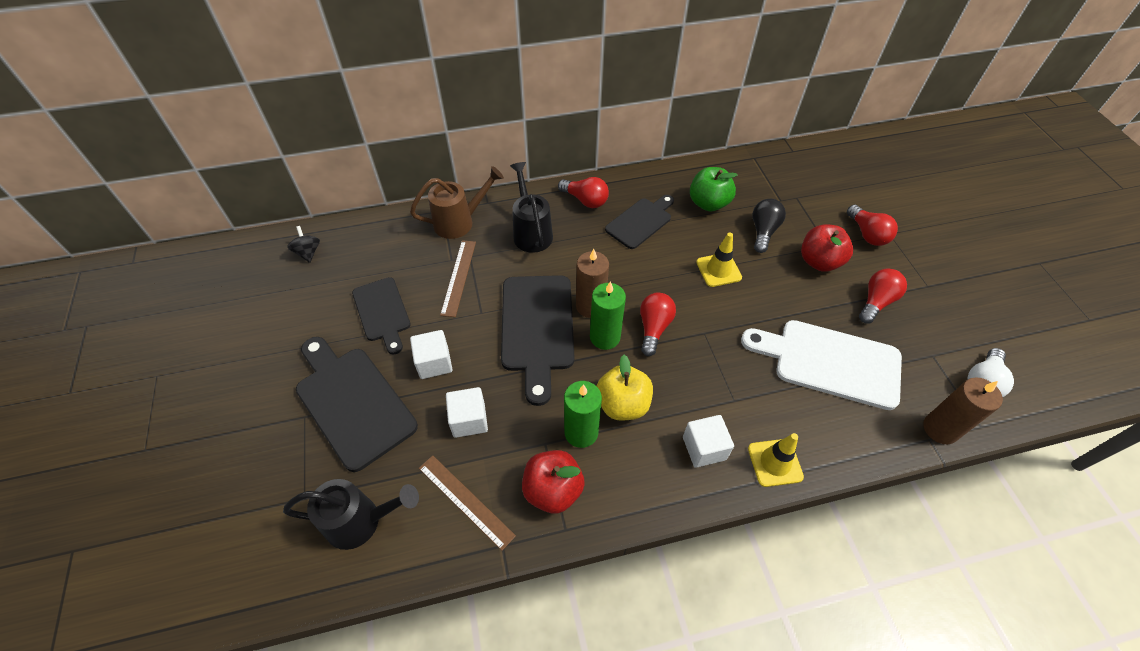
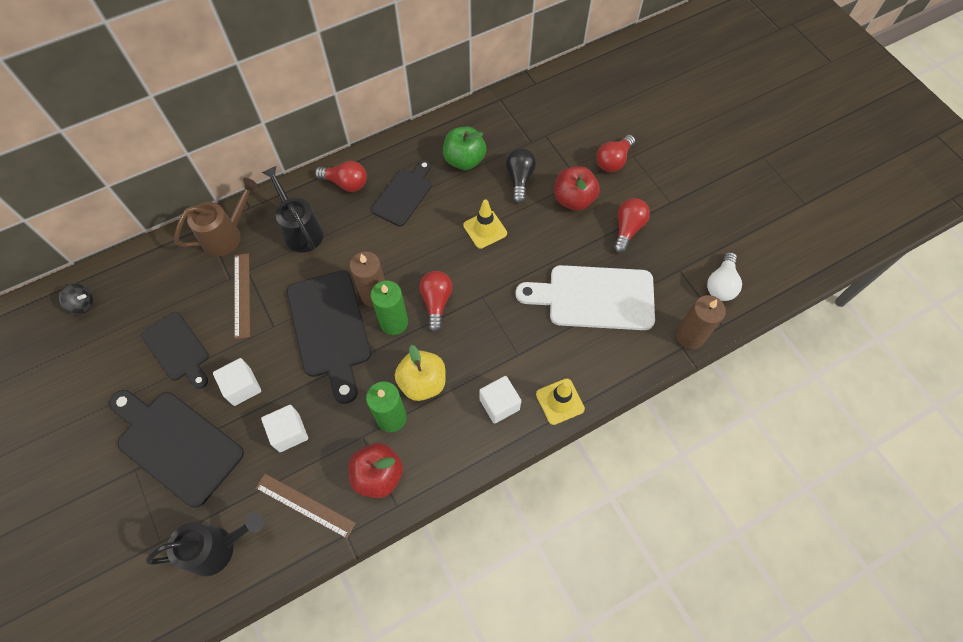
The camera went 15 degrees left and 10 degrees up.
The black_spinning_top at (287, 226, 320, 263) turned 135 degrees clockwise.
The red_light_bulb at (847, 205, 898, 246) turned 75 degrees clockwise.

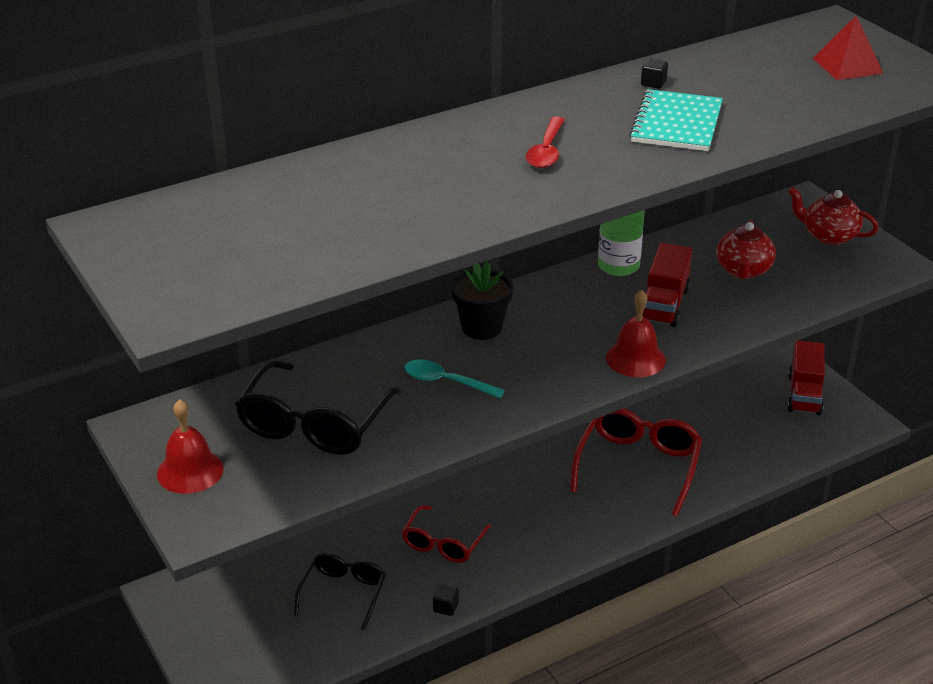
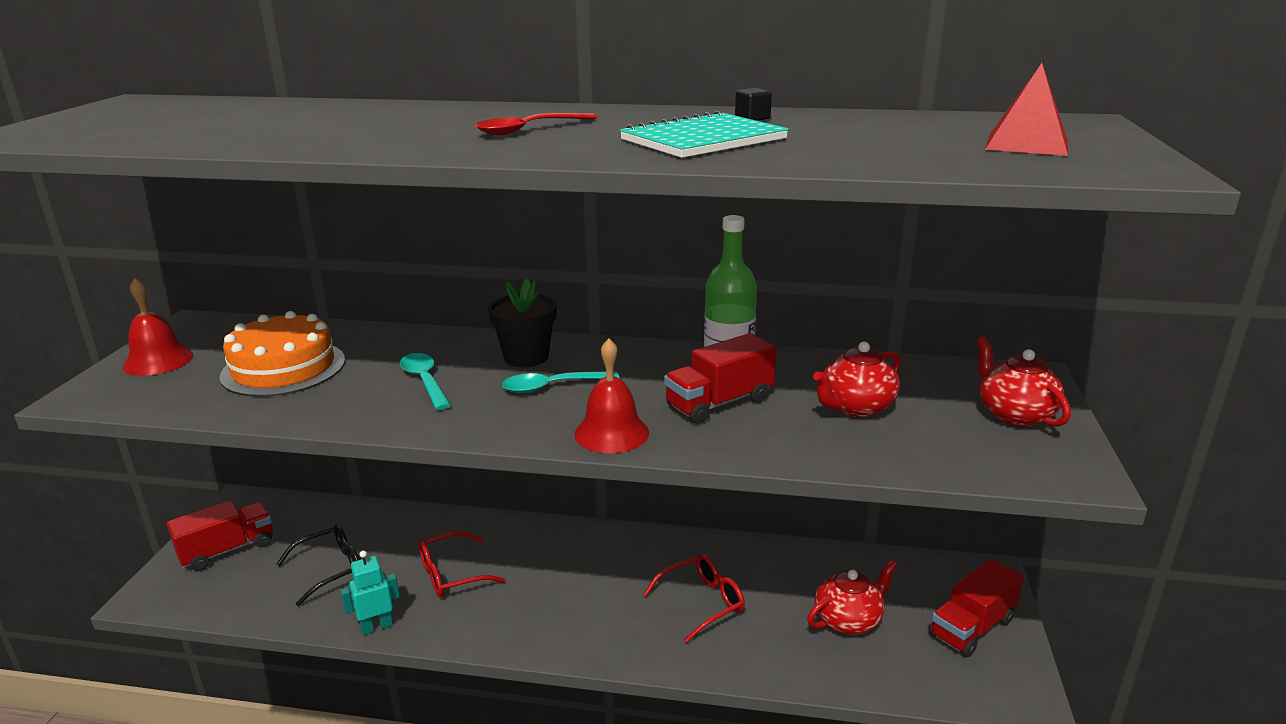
The camera went 40 degrees right and 10 degrees down.
The red_truck at (167, 500, 273, 571) appeared.
The turquoise_spoon at (502, 371, 619, 393) appeared.
The red_teapot at (807, 560, 897, 635) appeared.
The black_glasses at (235, 360, 402, 455) was replaced by the orange_cake at (219, 311, 345, 397).
The black_cube at (433, 584, 459, 616) was replaced by the turquoise_robot at (340, 551, 400, 635).
The red_glasses at (570, 408, 702, 517) changed to 0.62 times the size.

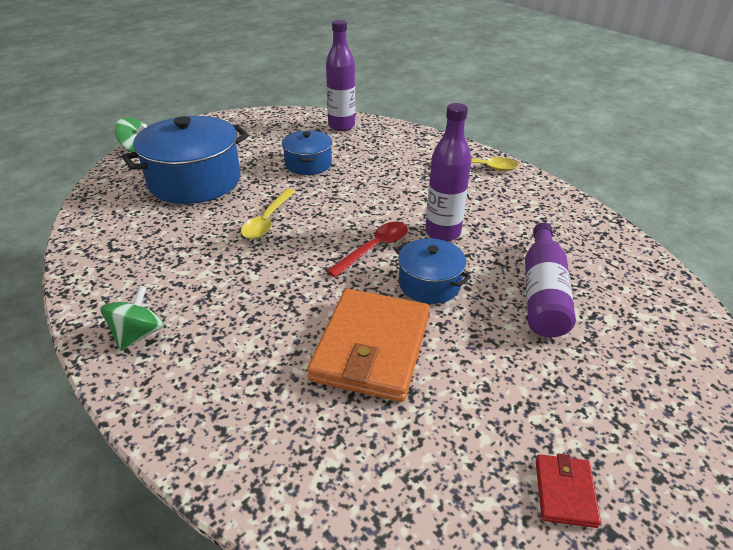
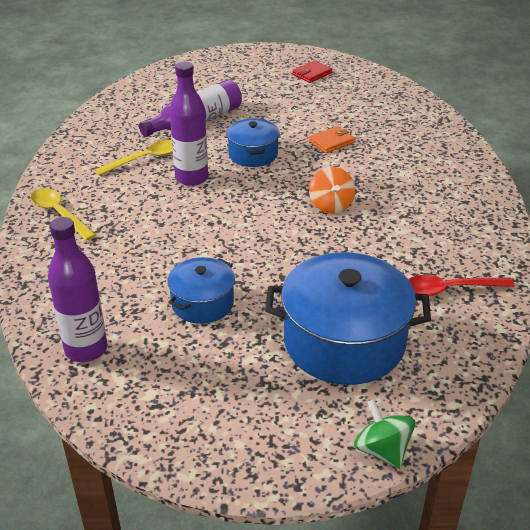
The camera went 140 degrees left and 0 degrees up.
The green_spinning_top at (100, 286, 163, 351) disappeared.
The orange_spinning_top at (309, 167, 355, 214) appeared.
The yellow_spoon moved from (241, 189, 296, 239) to (95, 140, 173, 175).
The red_spoon moved from (327, 222, 408, 277) to (408, 275, 515, 296).
The orange_wallet at (307, 289, 430, 402) changed to 0.45 times the size.

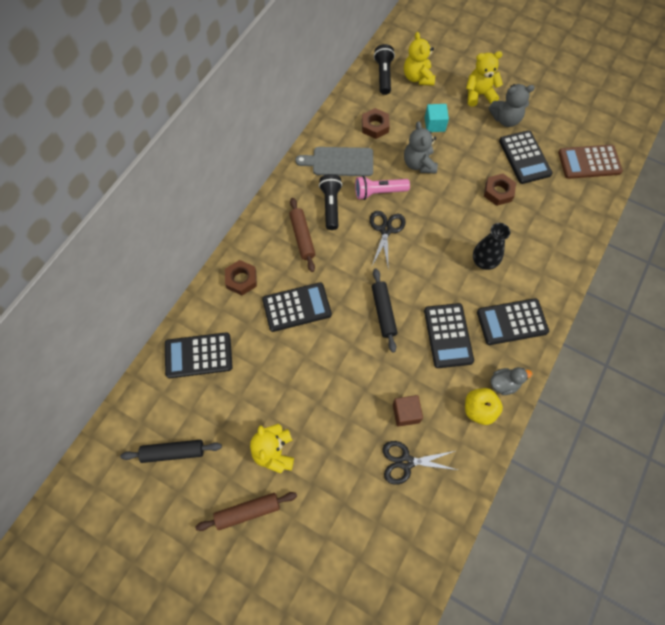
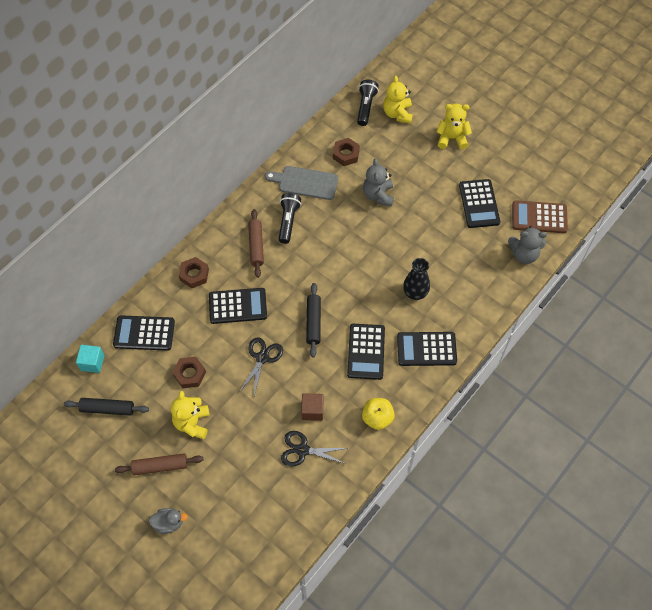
The camera went 10 degrees right and 5 degrees down.
The pink_flashlight at (355, 176, 410, 200) disappeared.
The black_scissors moved from (370, 211, 406, 266) to (239, 337, 283, 396).
The turquoise_cube moved from (425, 104, 449, 132) to (76, 345, 105, 373).
The brown_nut moved from (484, 174, 516, 206) to (172, 357, 206, 388).
The grey_teddy_bear moved from (489, 84, 535, 127) to (508, 226, 547, 264).
The grey_duck moved from (490, 367, 532, 395) to (149, 508, 188, 534).

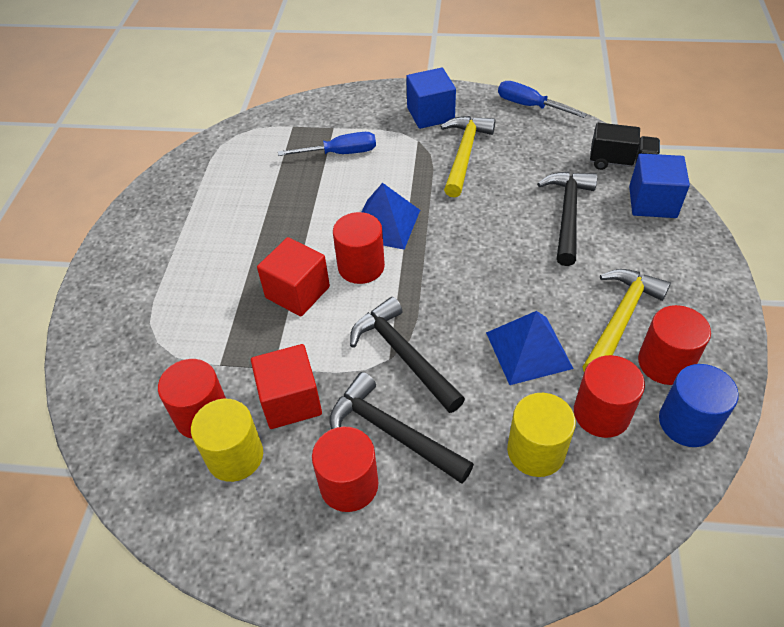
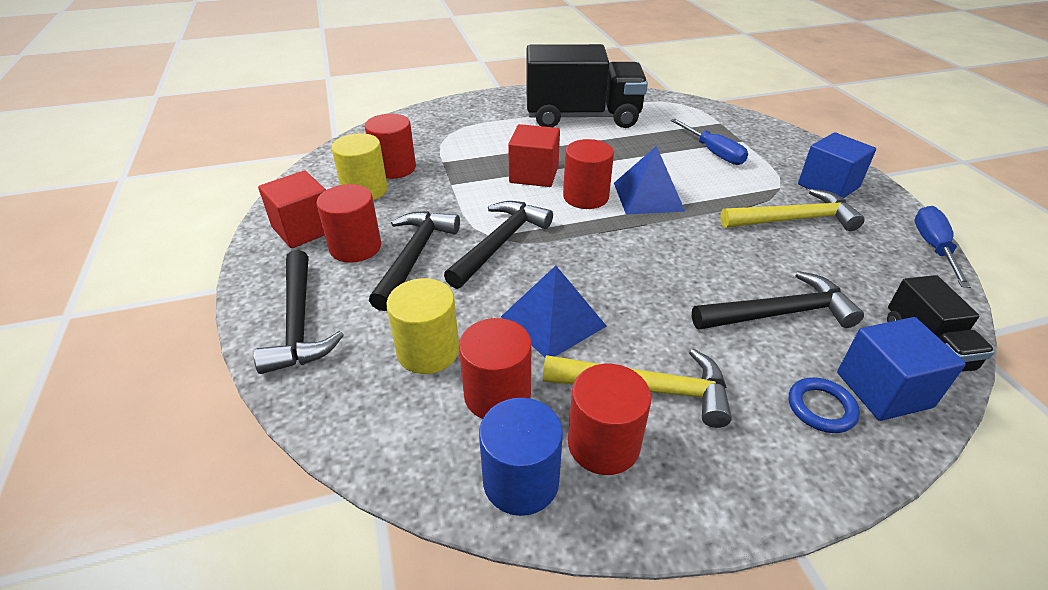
The camera went 65 degrees right and 10 degrees down.
The black_hammer at (254, 250, 344, 374) appeared.
The black_truck at (527, 44, 648, 128) appeared.
The blue_ring at (789, 377, 860, 433) appeared.
The red_cube moved from (251, 344, 322, 429) to (258, 170, 326, 248).

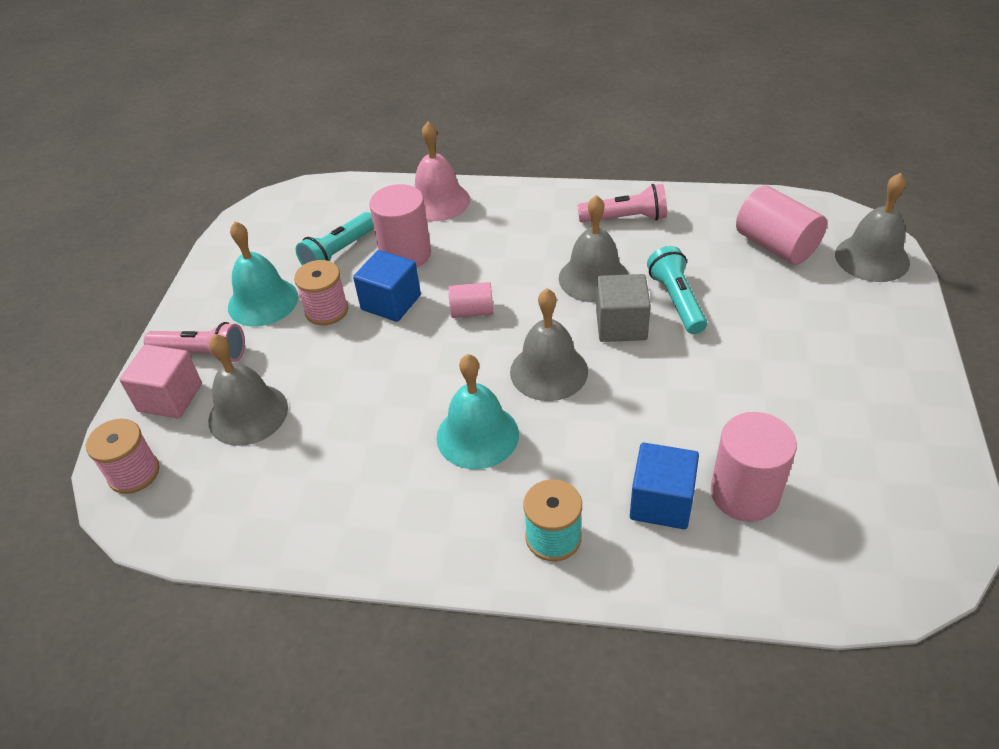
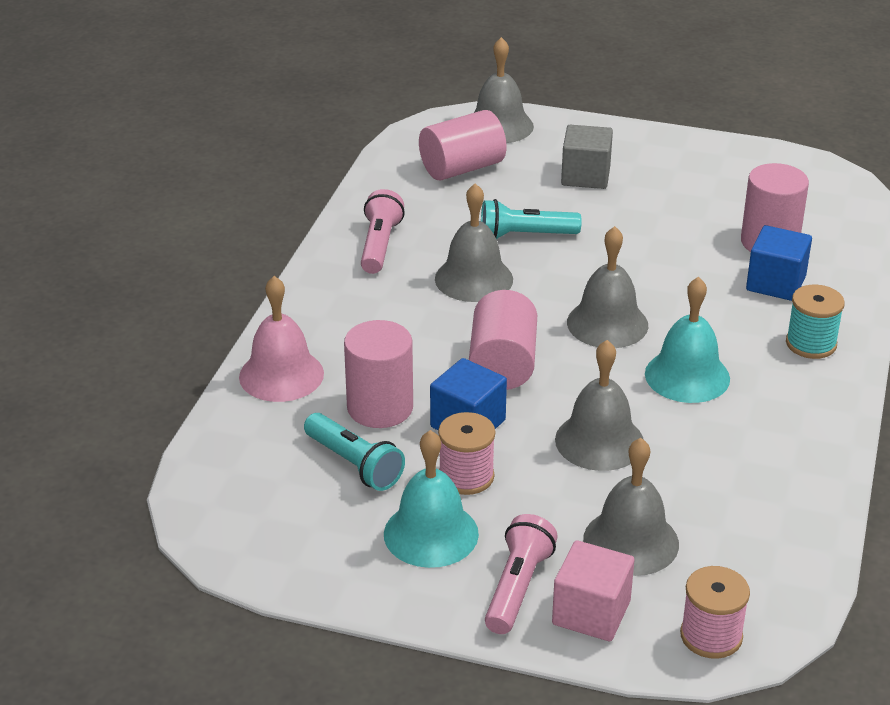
The camera went 85 degrees left and 10 degrees down.
The grey_bell at (555, 340, 644, 471) appeared.
The grey_cube moved from (596, 274, 651, 342) to (561, 125, 613, 189).
The pink_cylinder at (448, 282, 493, 318) changed to 1.73 times the size.

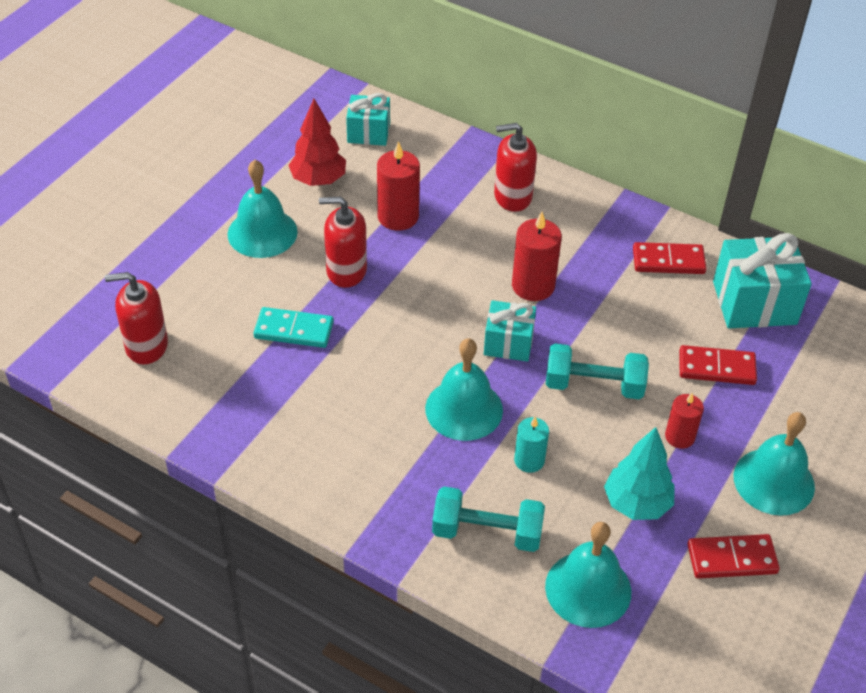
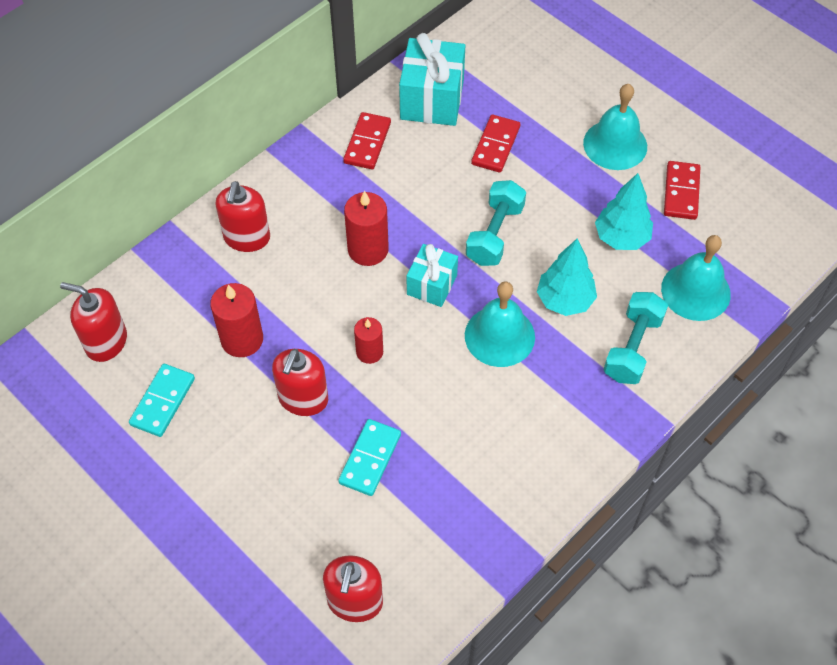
The camera went 75 degrees left and 10 degrees up.
The turquoise_bell at (228, 160, 298, 258) disappeared.
The red_candle moved from (665, 393, 704, 449) to (354, 317, 383, 364).
The red_tree at (288, 99, 346, 186) was replaced by the turquoise_domino at (129, 364, 195, 437).
The turquoise_gift at (346, 93, 390, 146) was replaced by the red_soap_dispenser at (60, 282, 127, 362).
The turquoise_candle at (514, 416, 549, 473) was replaced by the turquoise_tree at (537, 239, 597, 316).

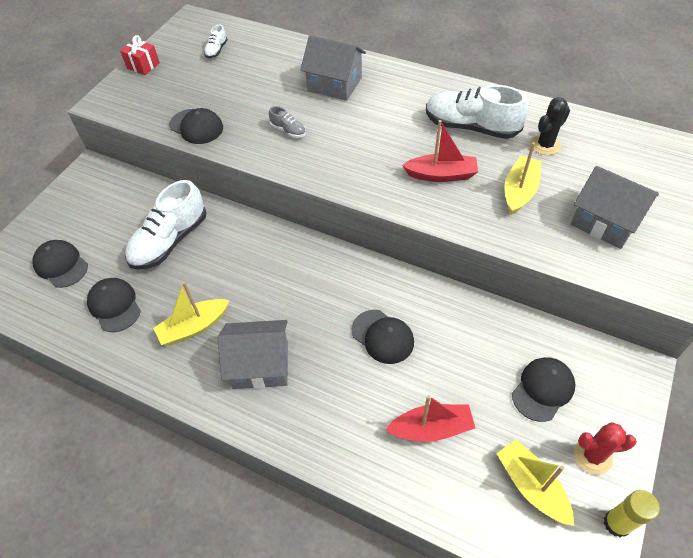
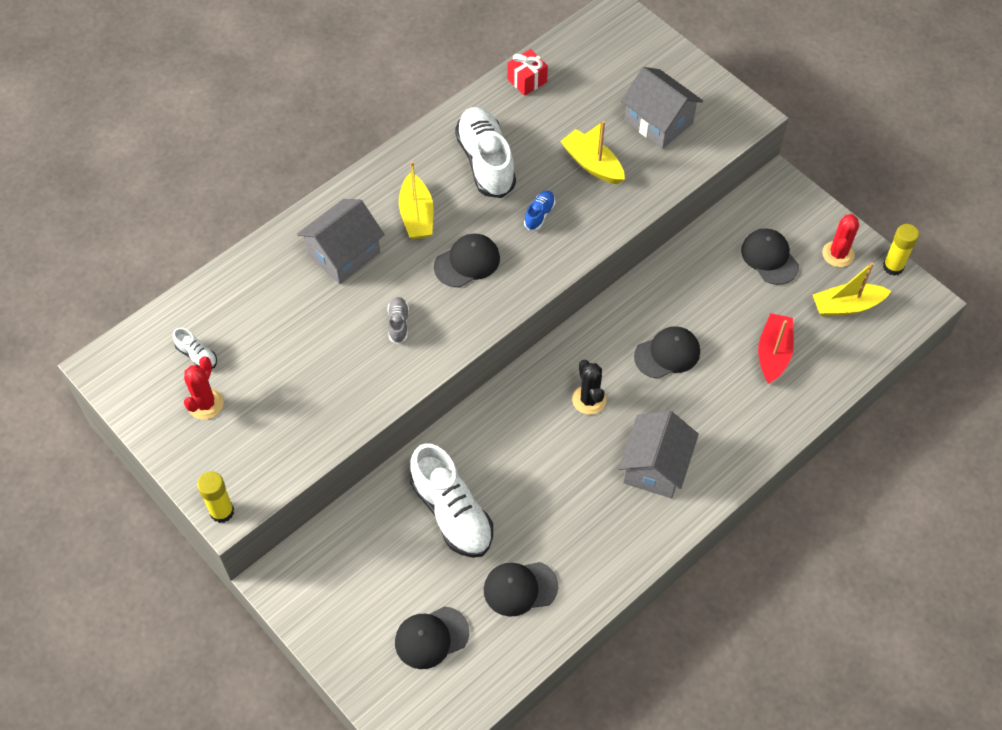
The camera went 70 degrees left and 5 degrees up.
The red_cactus at (184, 356, 224, 420) appeared.
The yellow_glue_stick at (197, 471, 234, 523) appeared.
The red_gift moved from (120, 35, 160, 75) to (508, 49, 548, 96).
The yellow_boat moved from (153, 281, 229, 345) to (399, 161, 434, 239).
The black_cap moved from (169, 108, 223, 144) to (434, 234, 500, 287).
The black_cactus moved from (531, 97, 570, 155) to (572, 360, 606, 415).
The red_boat at (402, 120, 478, 182) was replaced by the blue_shoe at (524, 191, 555, 231).
The grey_shoe at (269, 106, 306, 138) turned 60 degrees counterclockwise.
The white_shoe at (426, 85, 528, 139) turned 120 degrees clockwise.
The grey_house at (570, 166, 659, 249) turned 75 degrees clockwise.

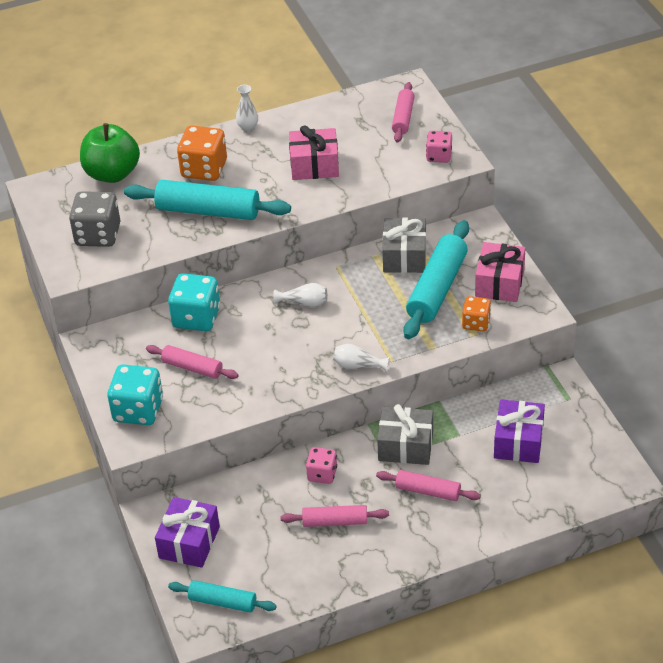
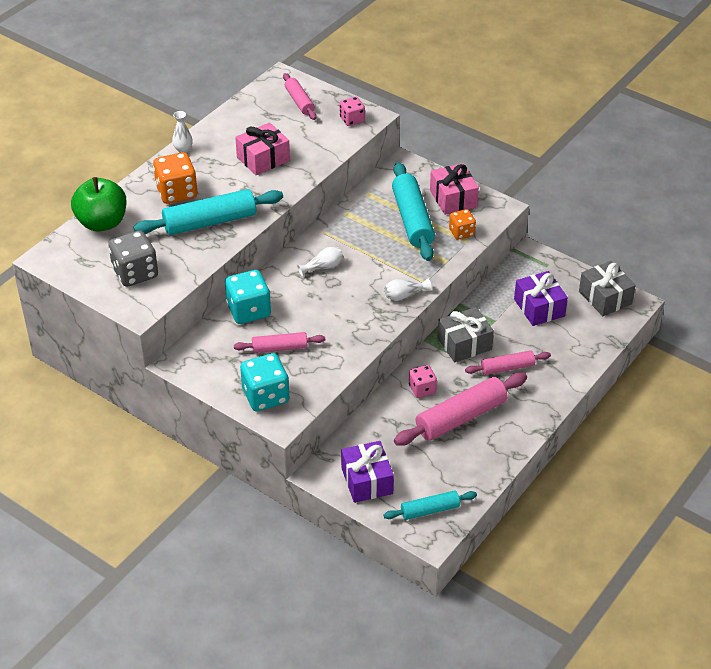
The camera went 35 degrees left and 0 degrees up.
The grey_gift moved from (382, 218, 426, 273) to (579, 261, 636, 316).
The pink_rolling_pin at (281, 505, 389, 527) changed to 1.75 times the size.

